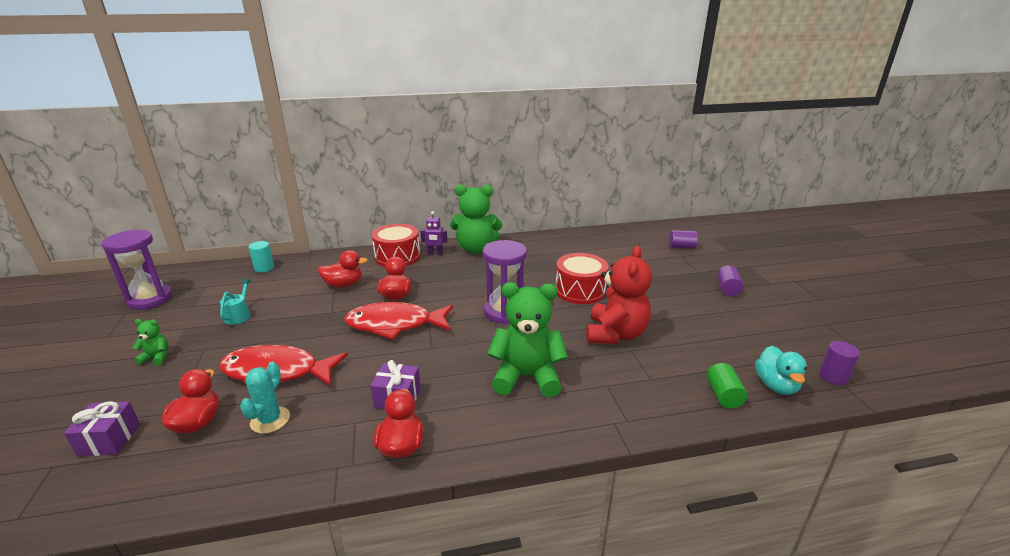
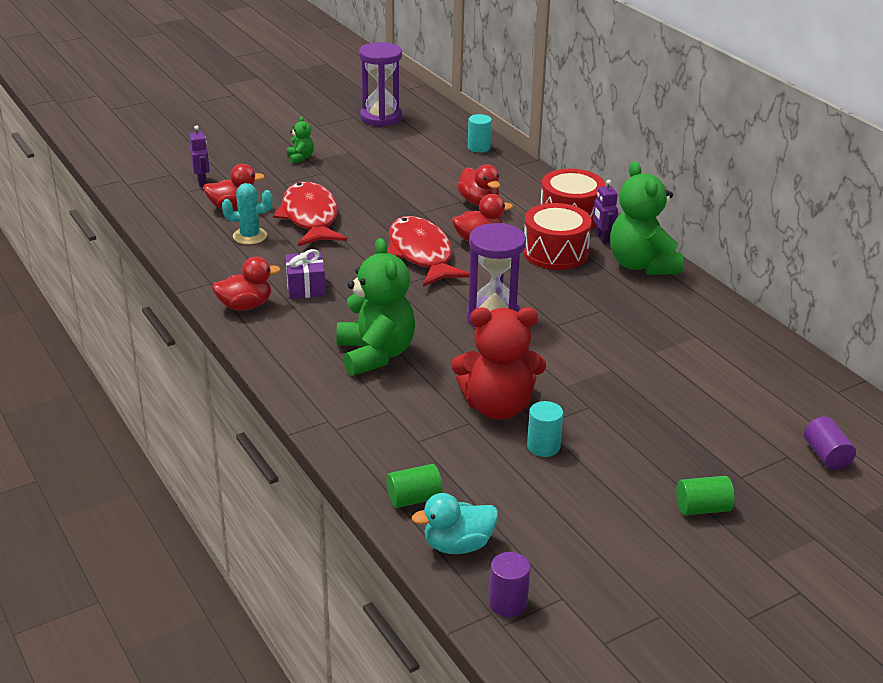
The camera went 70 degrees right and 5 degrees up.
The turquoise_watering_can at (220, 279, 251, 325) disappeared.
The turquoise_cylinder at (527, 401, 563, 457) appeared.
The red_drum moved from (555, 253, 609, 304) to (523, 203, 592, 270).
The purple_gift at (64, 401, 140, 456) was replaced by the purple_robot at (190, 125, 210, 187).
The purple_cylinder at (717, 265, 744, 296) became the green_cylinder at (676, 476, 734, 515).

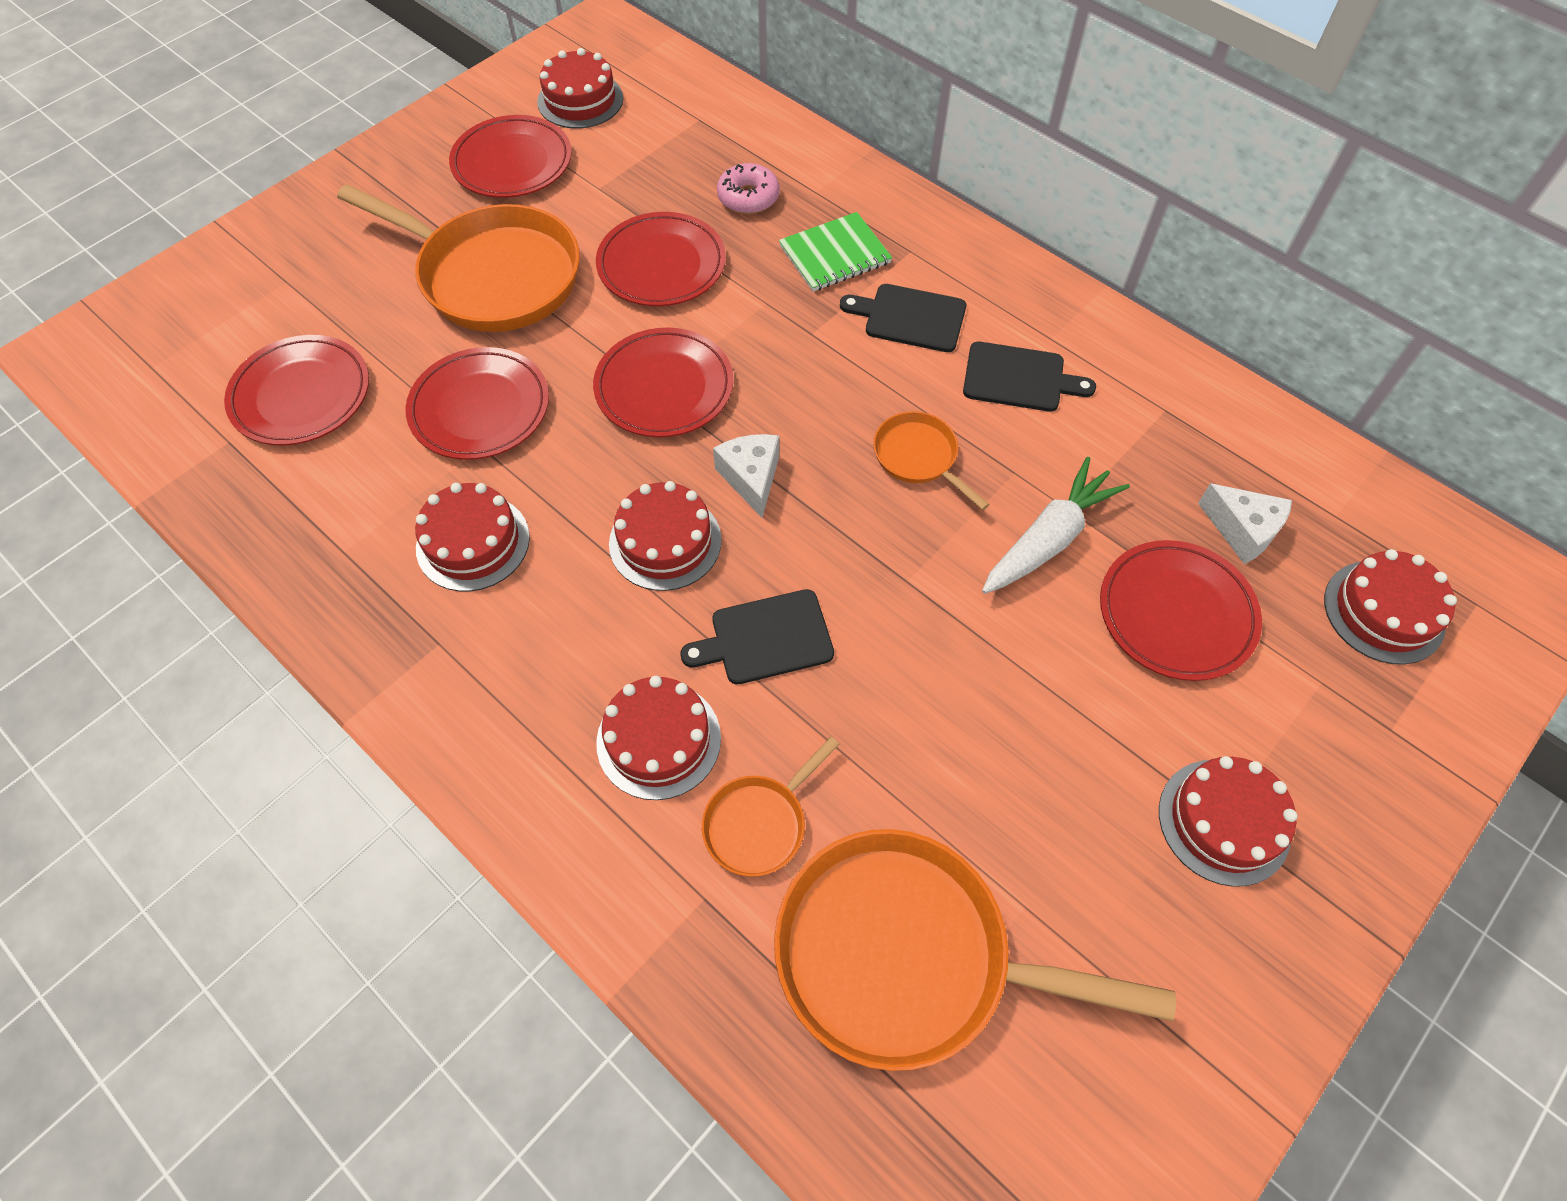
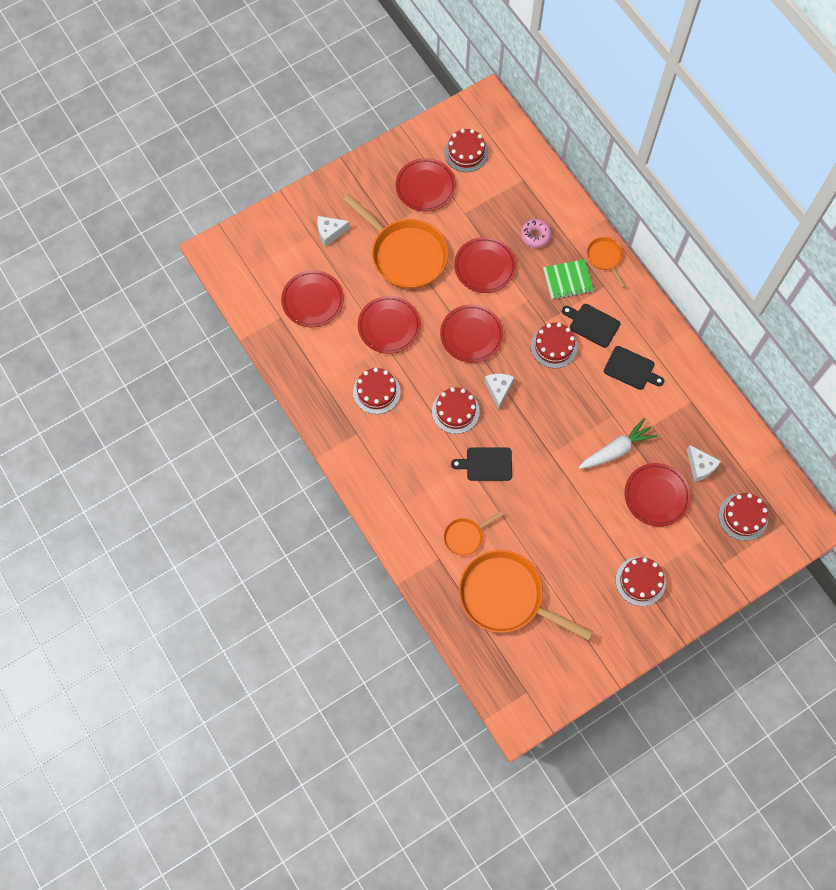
The camera went 15 degrees right and 10 degrees up.
The white_cheese at (317, 216, 350, 247) appeared.
The red_cake moved from (596, 676, 721, 800) to (531, 323, 578, 368).
The orange_pan moved from (873, 411, 990, 510) to (587, 237, 626, 288).

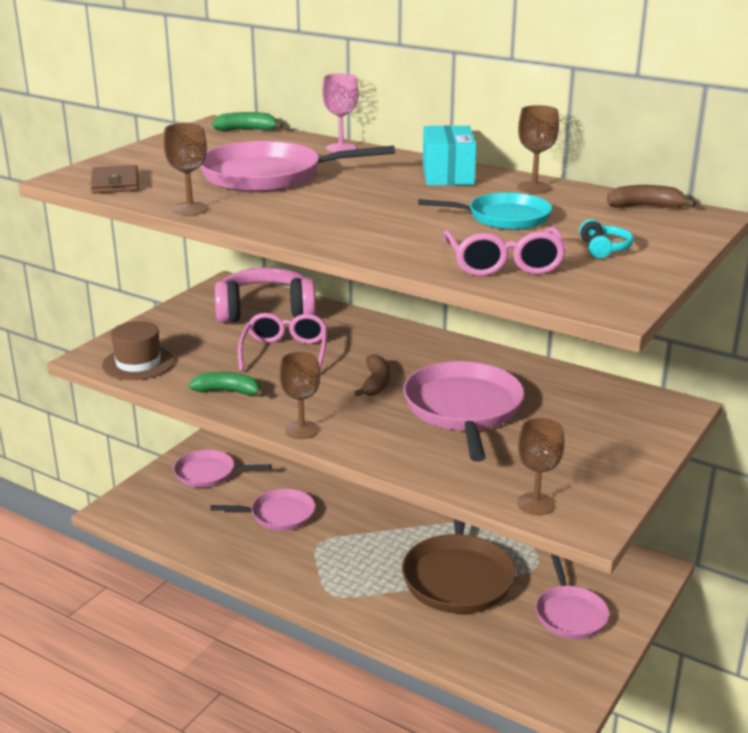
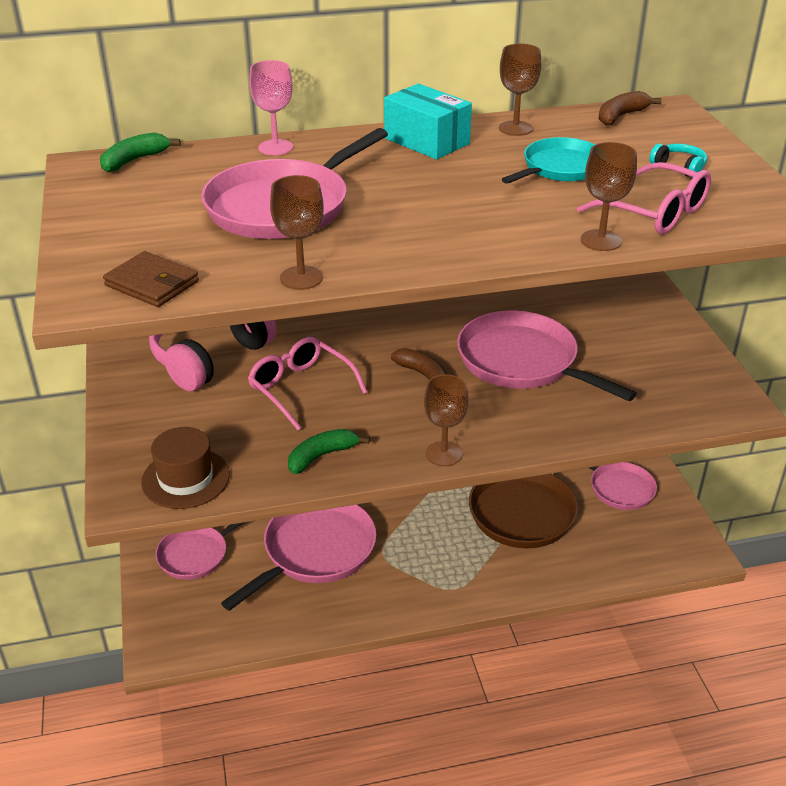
The camera went 45 degrees left and 10 degrees up.
The brown_goblet moved from (517, 418, 564, 515) to (581, 142, 637, 251).
The pink_pan at (210, 489, 316, 531) changed to 1.62 times the size.

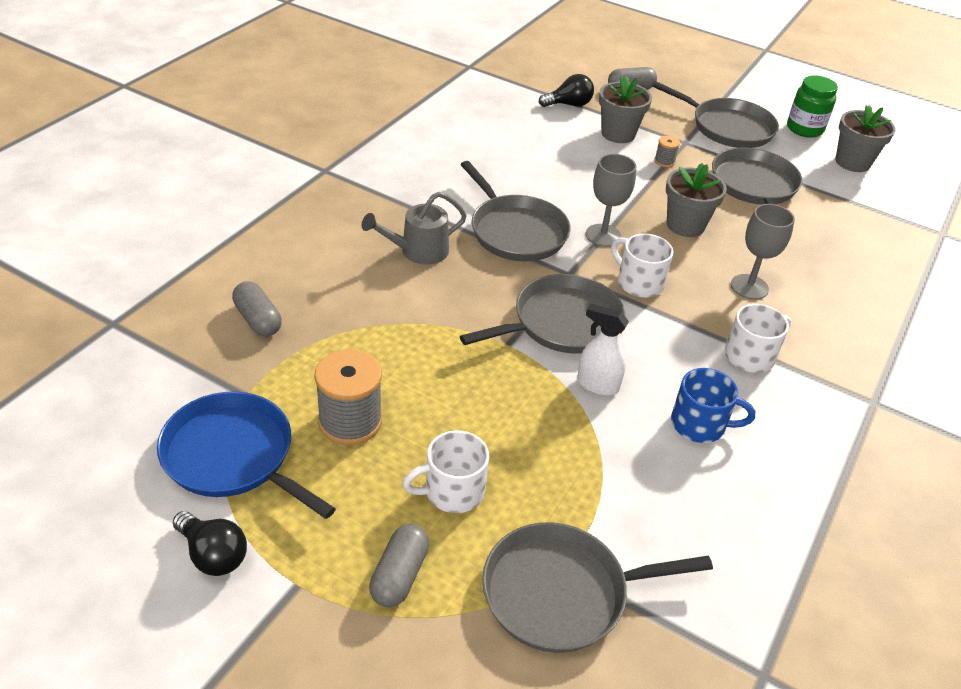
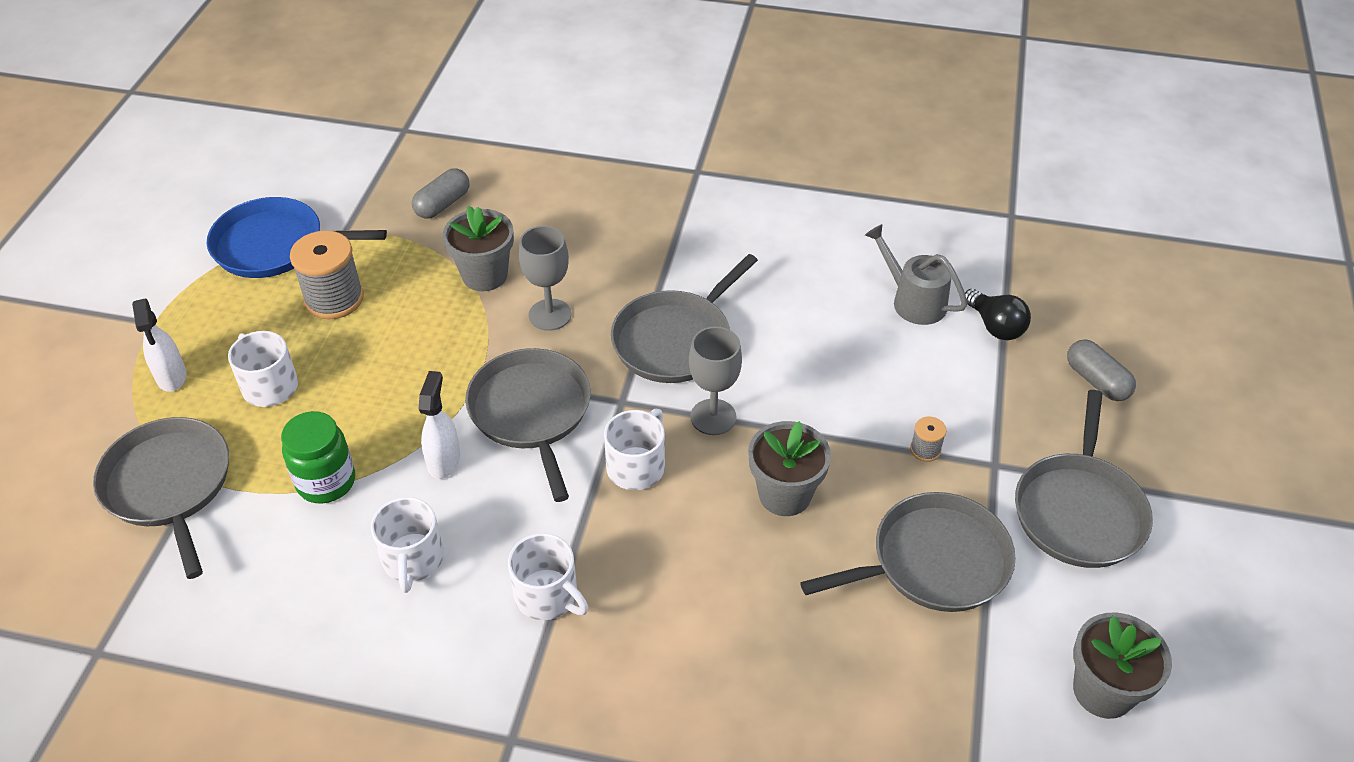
The camera went 75 degrees right and 5 degrees up.
The black_light_bulb at (173, 511, 247, 576) disappeared.
The grey_watering_can moved from (361, 192, 467, 265) to (865, 224, 968, 325).
The grey_flower_pot moved from (599, 77, 652, 143) to (443, 206, 514, 291).
The grey_goblet moved from (731, 204, 795, 300) to (519, 226, 572, 331).
The green_jar moved from (787, 76, 838, 138) to (281, 411, 355, 504).
The grey_capsule at (369, 524, 429, 607) was replaced by the white_spray_bottle at (132, 299, 187, 392).
The blue_mug at (671, 368, 755, 443) became the white_mug at (371, 497, 444, 593).
The blue_pan at (157, 391, 336, 519) turned 105 degrees counterclockwise.
The grey_pan at (460, 274, 625, 353) turned 150 degrees counterclockwise.

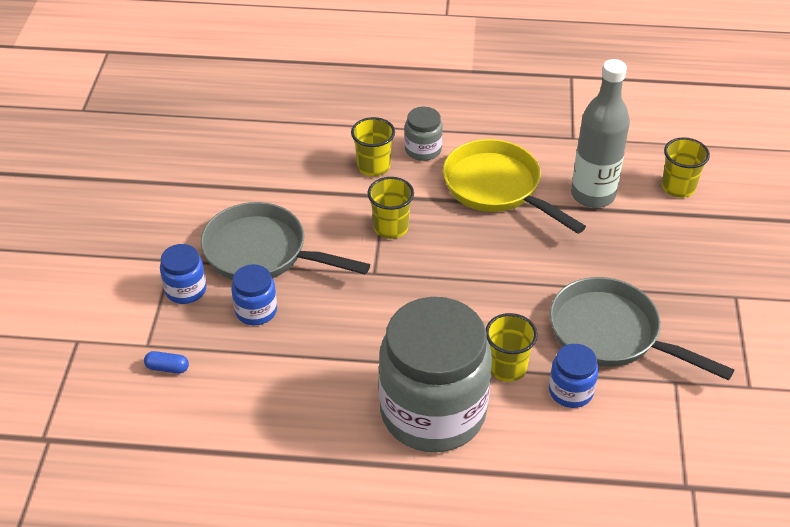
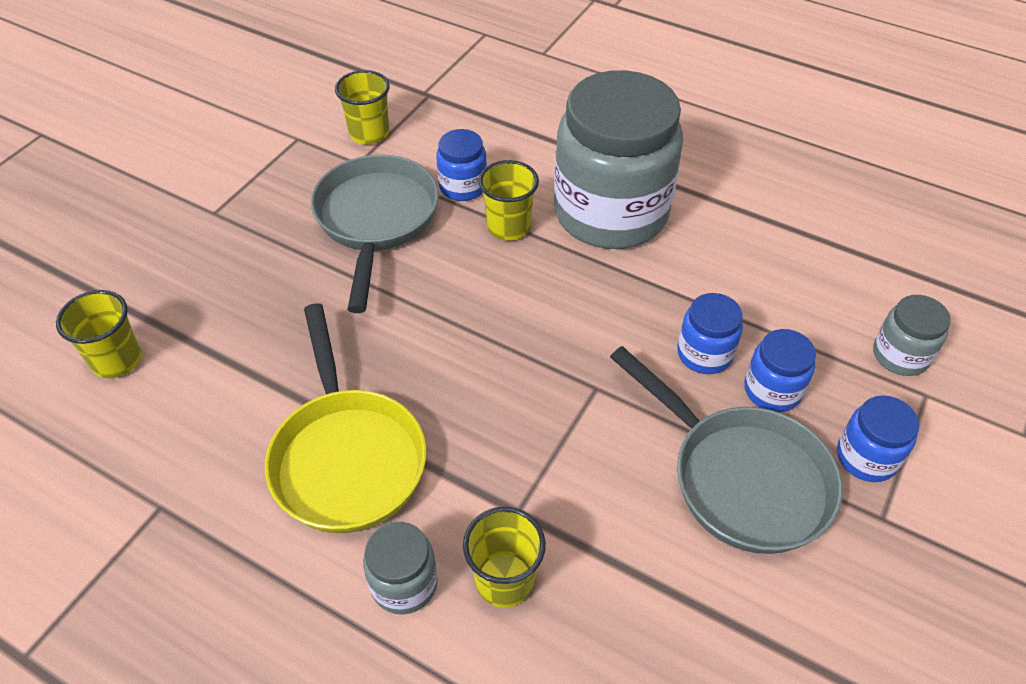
The camera went 155 degrees left and 5 degrees up.
The grey_bottle at (571, 59, 630, 208) disappeared.
The blue_jar at (677, 293, 743, 374) appeared.
The yellow_cup moved from (368, 177, 414, 239) to (335, 70, 390, 145).
The blue_capsule at (144, 351, 189, 374) was replaced by the grey_jar at (873, 295, 951, 376).
The grey_pan at (550, 277, 734, 381) turned 150 degrees counterclockwise.

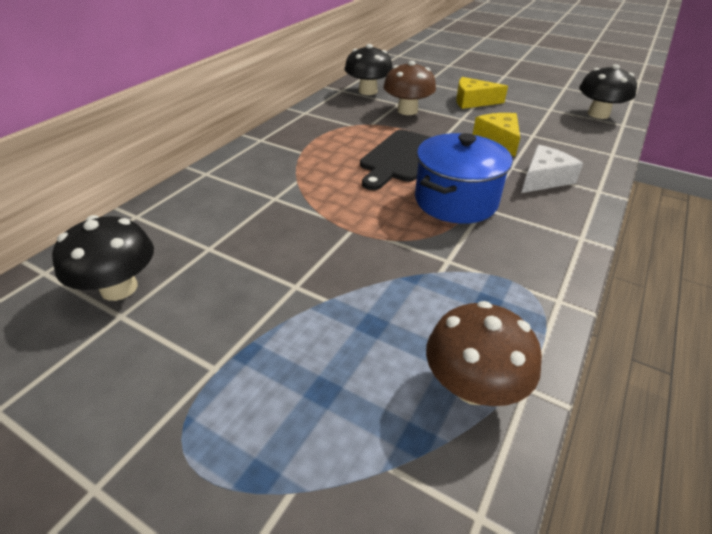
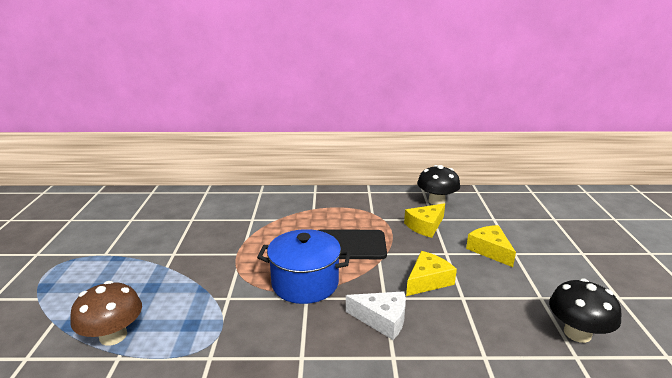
The camera went 60 degrees right and 15 degrees down.
The black_mushroom at (52, 215, 154, 301) disappeared.
The brown_mushroom at (383, 61, 436, 115) was replaced by the yellow_cheese at (404, 203, 445, 238).

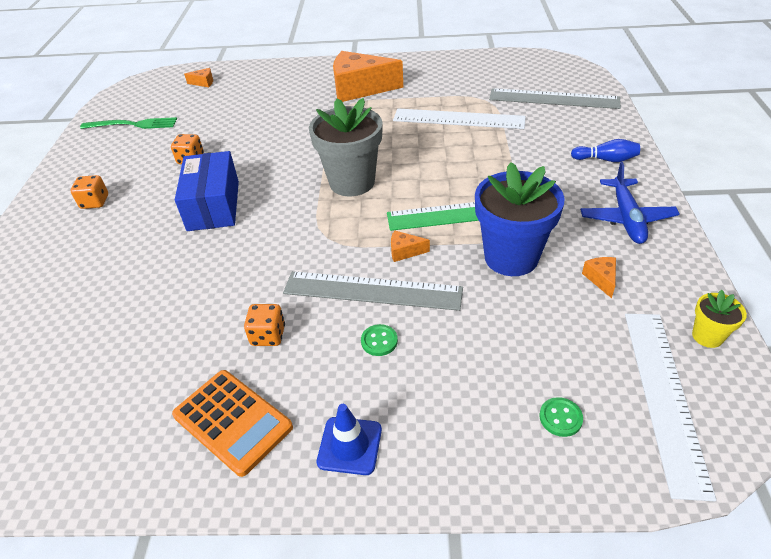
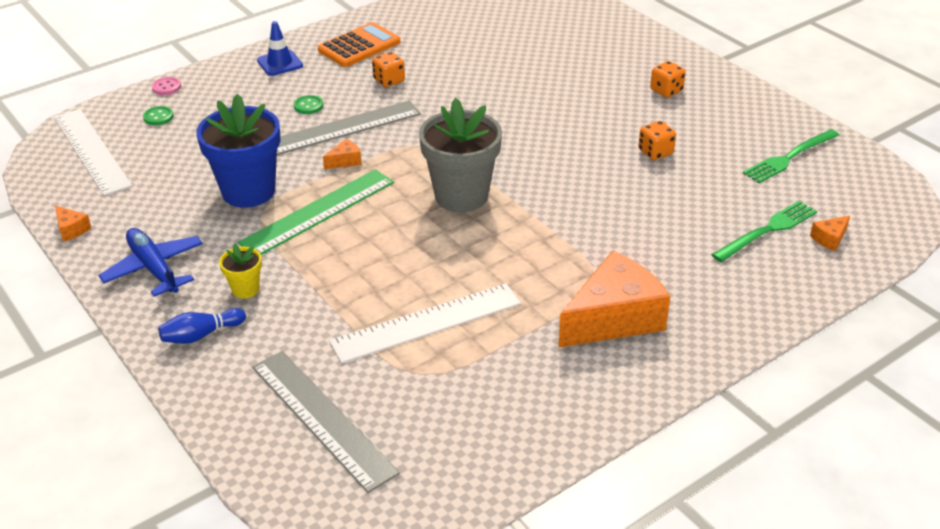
The camera went 140 degrees right and 5 degrees down.
The blue_box at (175, 151, 239, 231) disappeared.
The pink_button at (152, 77, 181, 95) appeared.
The green_fork at (711, 201, 817, 262) appeared.
The orange_cheese moved from (582, 257, 616, 298) to (55, 205, 91, 242).
The yellow_flower_pot moved from (692, 290, 747, 348) to (219, 243, 262, 299).
The orange_calculator at (172, 370, 293, 477) turned 135 degrees clockwise.
The grey_ruler at (489, 88, 621, 109) turned 75 degrees clockwise.

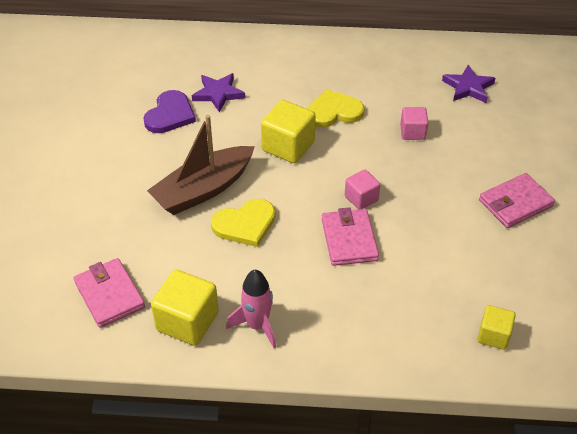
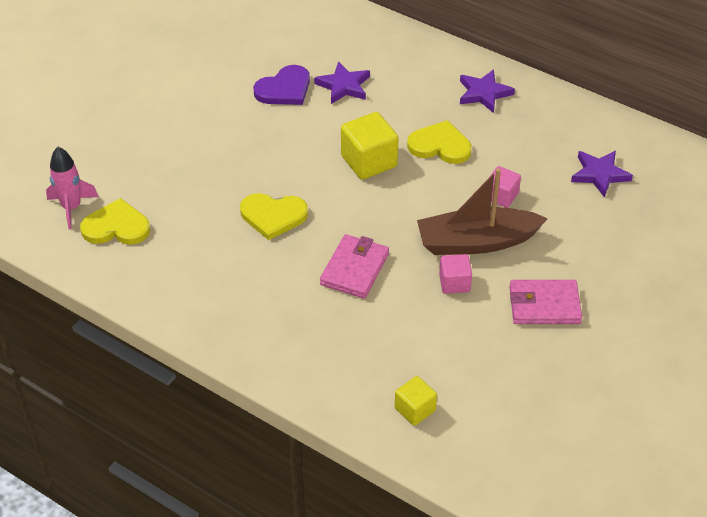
The camera went 30 degrees right and 0 degrees up.
The yellow_cube at (151, 270, 219, 346) disappeared.
The purple_star at (460, 69, 515, 113) appeared.
The brown_boat moved from (147, 115, 255, 215) to (417, 168, 548, 255).
The pink_rocket moved from (226, 270, 276, 348) to (46, 147, 99, 229).
The pink_cube moved from (345, 170, 380, 209) to (439, 254, 472, 294).
The pink_wallet at (74, 258, 145, 328) was replaced by the yellow_heart at (80, 198, 150, 245).

